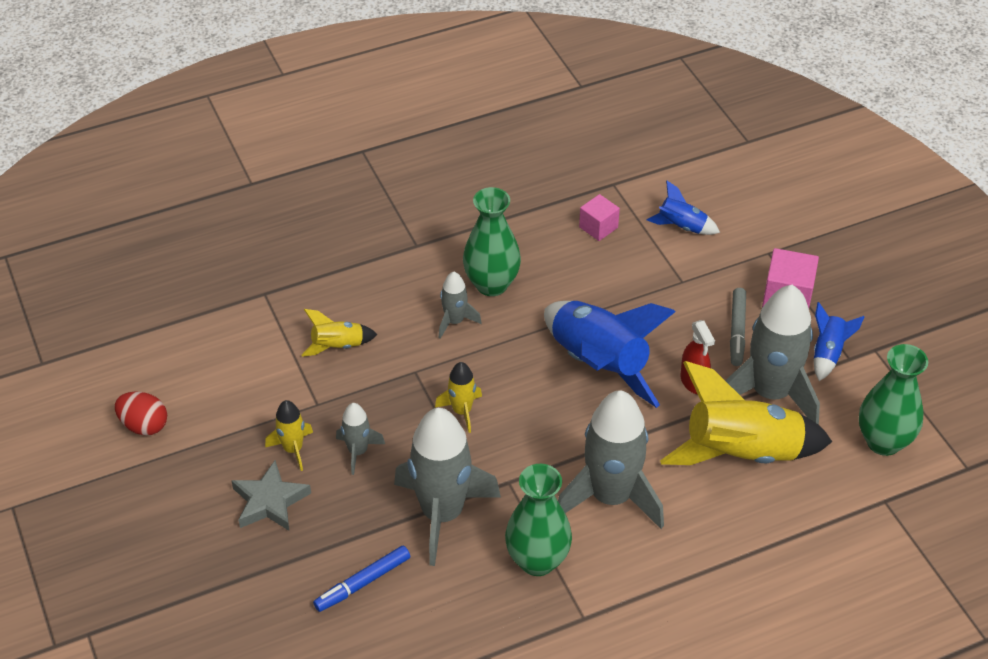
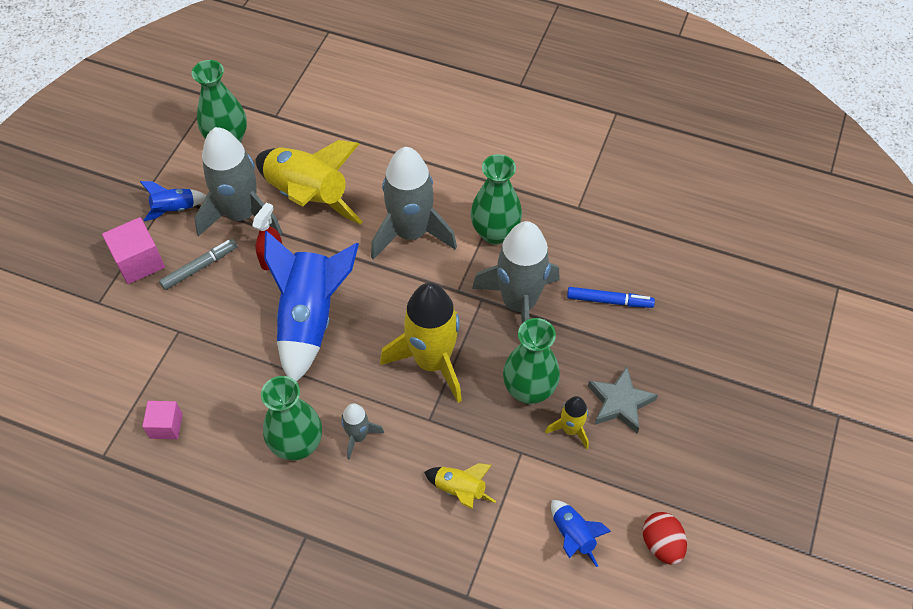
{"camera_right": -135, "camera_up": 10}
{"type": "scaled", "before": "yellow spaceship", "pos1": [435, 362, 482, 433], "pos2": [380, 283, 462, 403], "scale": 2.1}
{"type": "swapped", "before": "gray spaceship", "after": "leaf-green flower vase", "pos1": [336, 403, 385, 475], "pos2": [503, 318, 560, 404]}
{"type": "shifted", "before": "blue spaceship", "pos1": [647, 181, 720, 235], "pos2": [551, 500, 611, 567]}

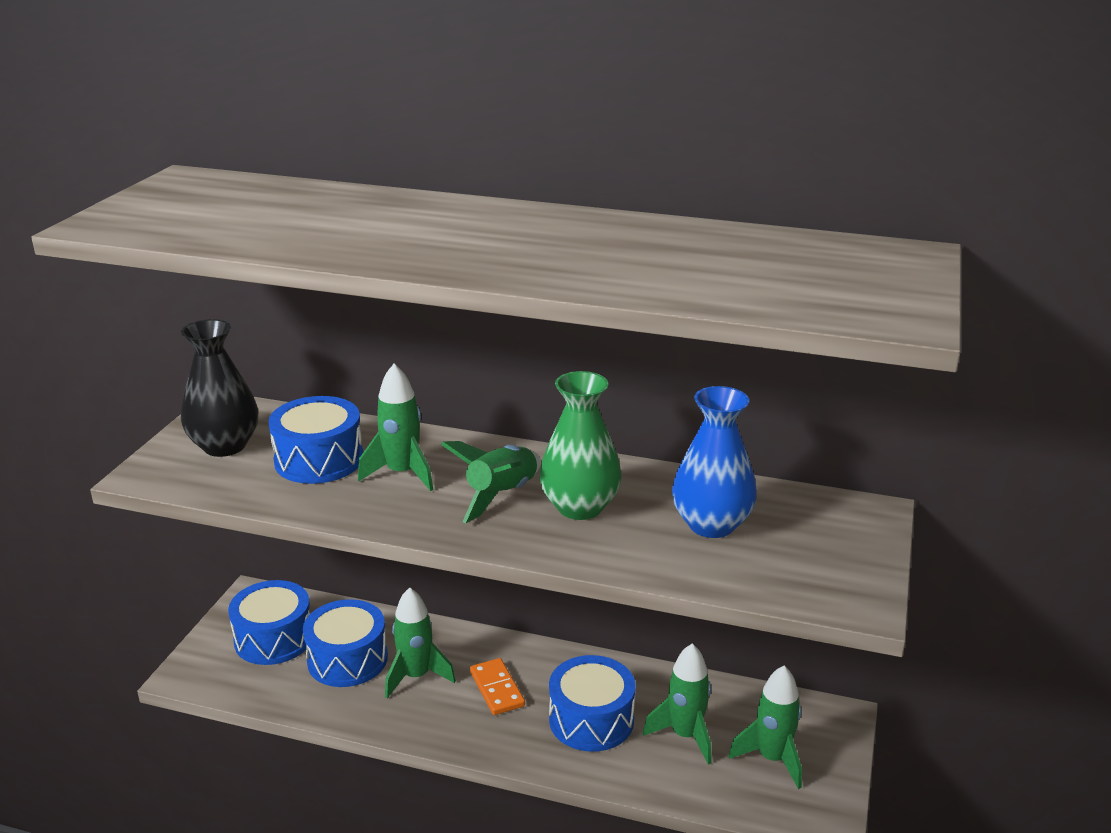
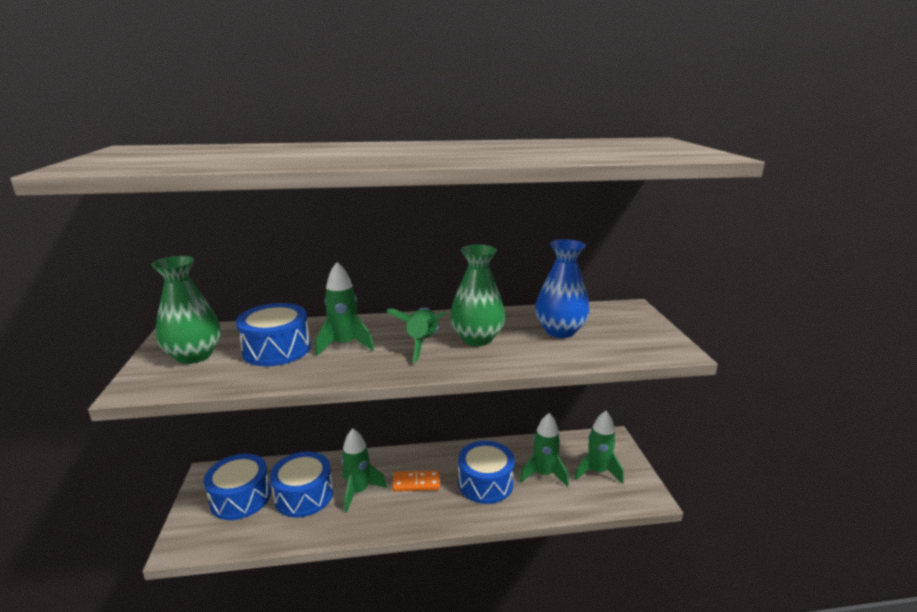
{"camera_right": -25, "camera_up": -5}
{"type": "repainted", "before": "ebony flower vase", "after": "leaf-green flower vase", "pos1": [181, 319, 259, 457], "pos2": [152, 256, 221, 364]}
{"type": "rotated", "before": "orange-coloured domino piece", "pos1": [470, 658, 525, 715], "pos2": [393, 470, 440, 492], "turn": -45}

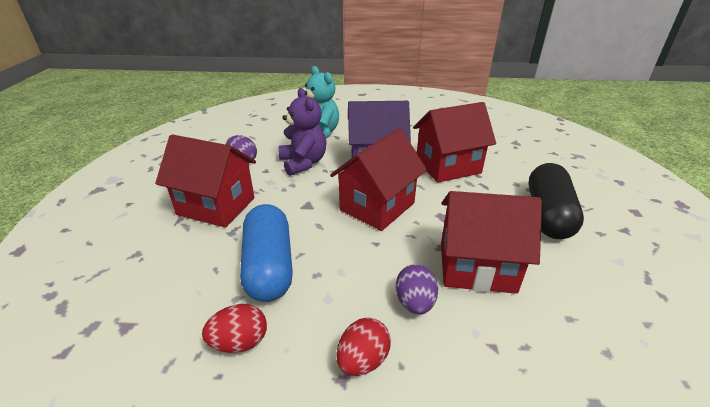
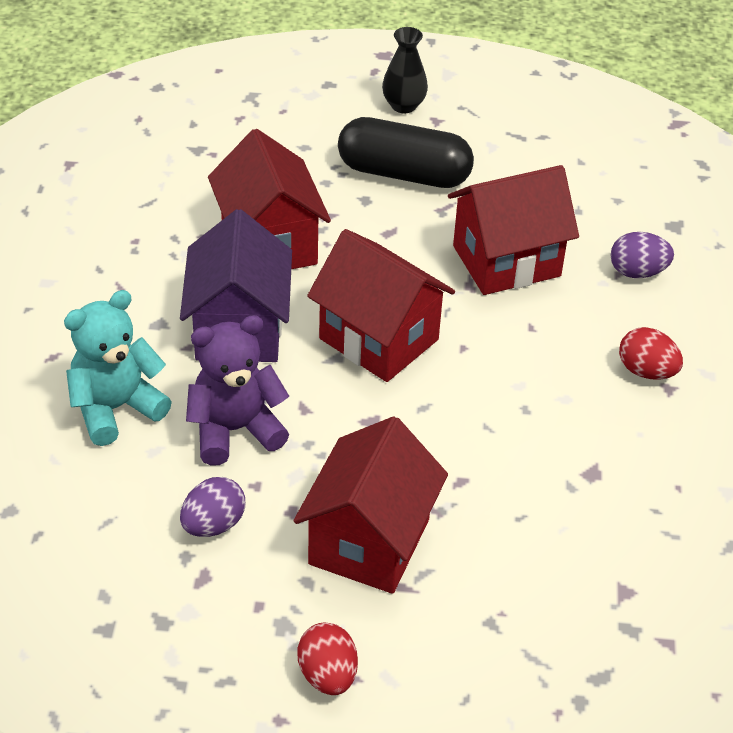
{"camera_right": -90, "camera_up": 10}
{"type": "shifted", "before": "red egg shape", "pos1": [202, 304, 267, 353], "pos2": [297, 623, 358, 695]}
{"type": "new", "after": "ebony flower vase", "pos2": [382, 27, 428, 113]}
{"type": "rotated", "before": "red house", "pos1": [441, 191, 542, 294], "pos2": [448, 165, 579, 295], "turn": 60}
{"type": "shifted", "before": "royal purple egg shape", "pos1": [396, 264, 438, 315], "pos2": [611, 232, 674, 278]}
{"type": "gone", "before": "blue pill shape", "pos1": [240, 204, 293, 302]}

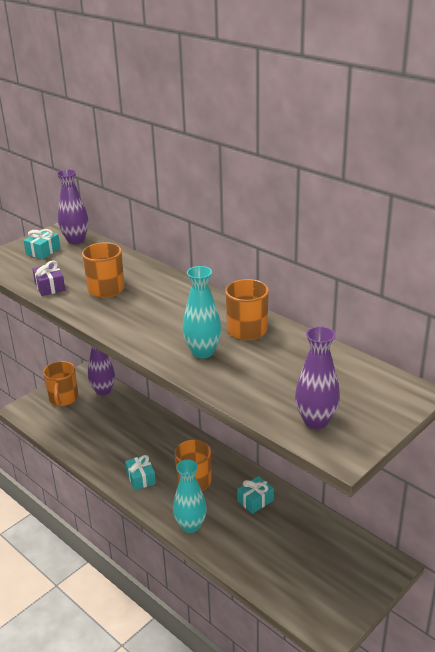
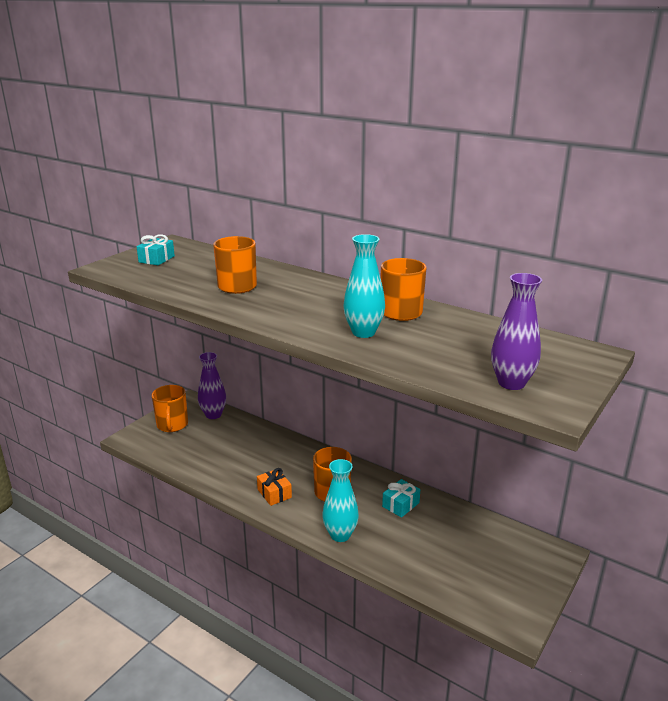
{"camera_right": -10, "camera_up": -5}
{"type": "repainted", "before": "turquoise wrapped gift", "after": "orange-coloured wrapped gift", "pos1": [125, 455, 156, 490], "pos2": [257, 468, 292, 506]}
{"type": "gone", "before": "royal purple wrapped gift", "pos1": [32, 260, 65, 296]}
{"type": "gone", "before": "royal purple flower vase", "pos1": [57, 169, 89, 244]}

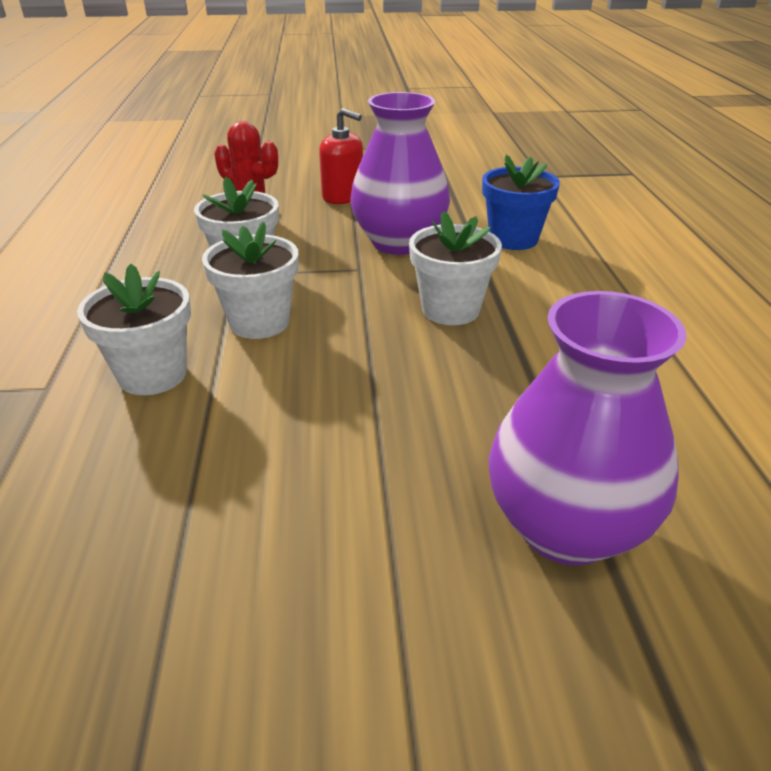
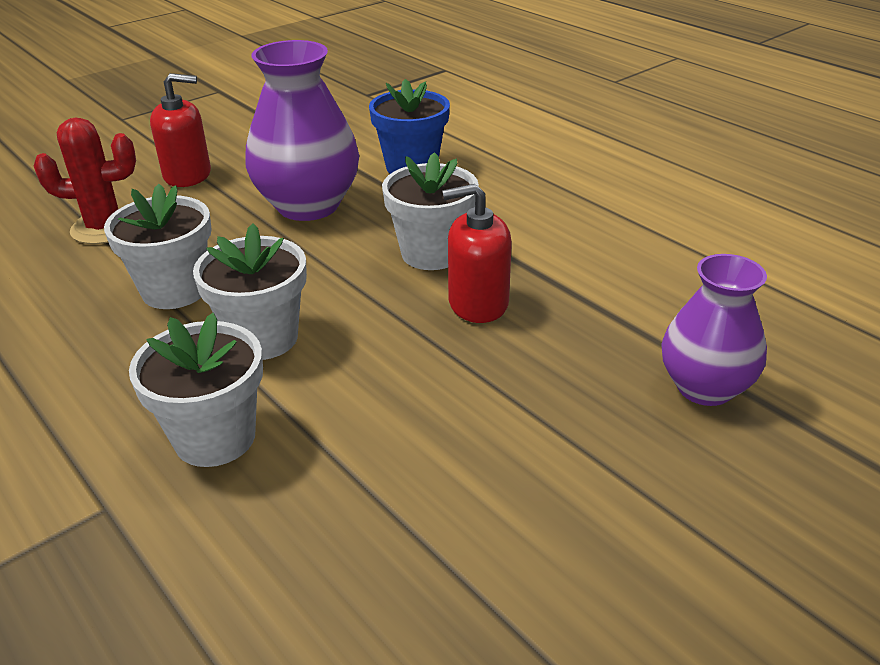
{"camera_right": -35, "camera_up": 0}
{"type": "new", "after": "red soap dispenser", "pos2": [442, 184, 512, 323]}
{"type": "scaled", "before": "royal purple flower vase", "pos1": [488, 291, 686, 566], "pos2": [661, 254, 767, 406], "scale": 0.66}

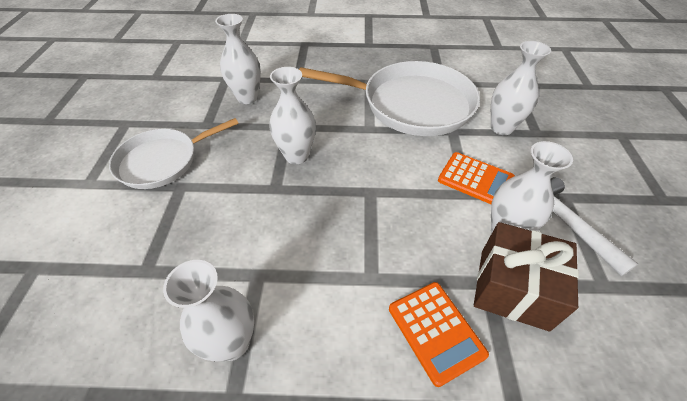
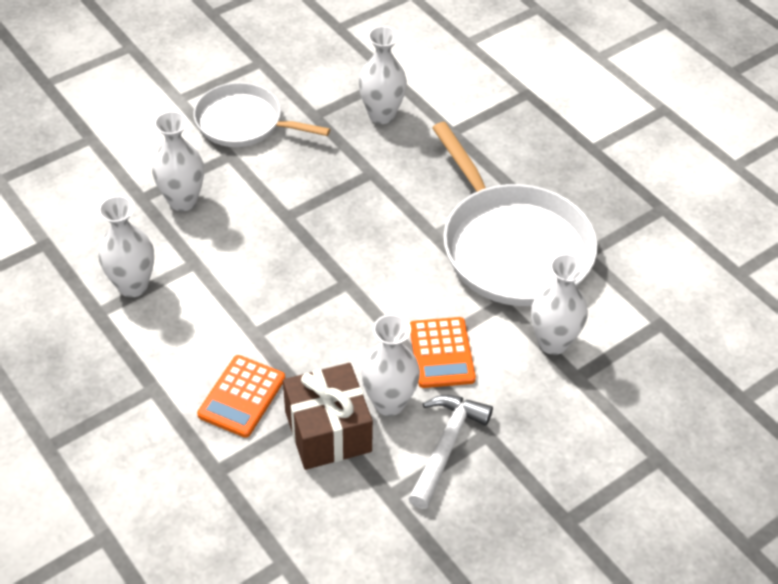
{"camera_right": 50, "camera_up": 0}
{"type": "shifted", "before": "white flower vase", "pos1": [269, 67, 316, 164], "pos2": [152, 111, 204, 211]}

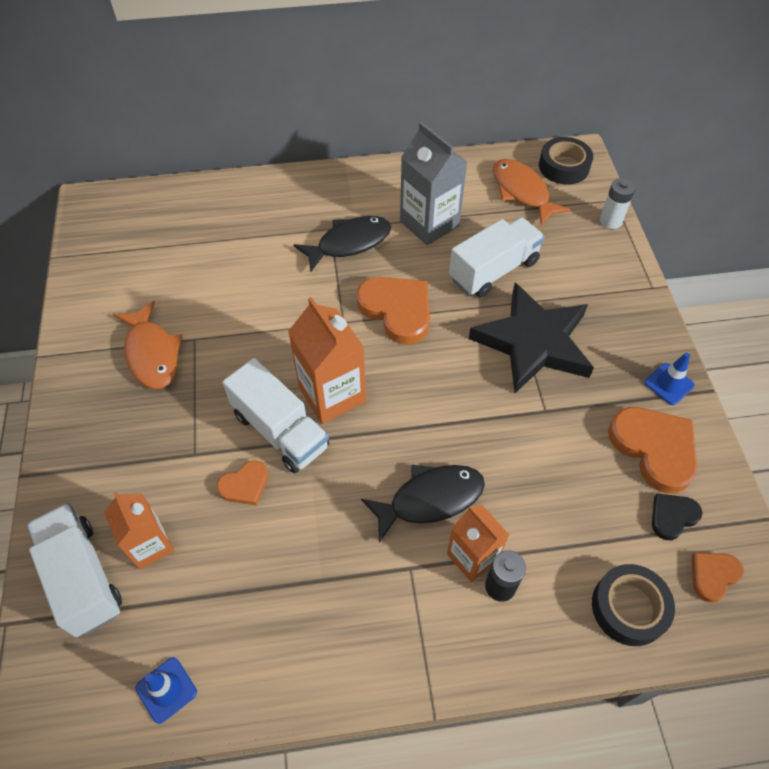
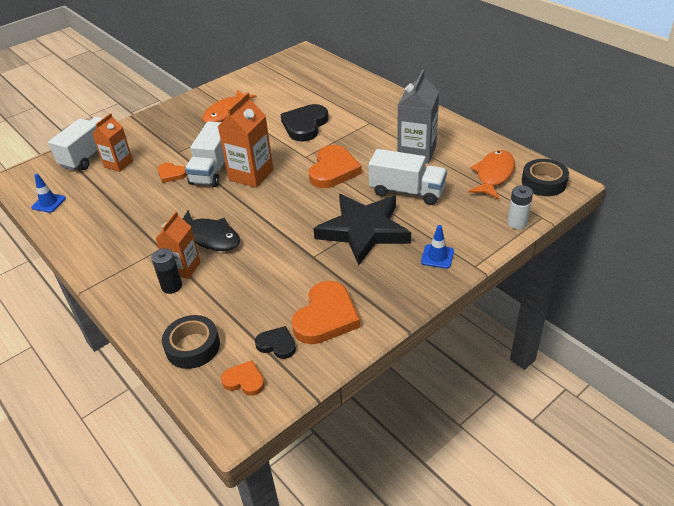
{"camera_right": 60, "camera_up": -15}
{"type": "new", "after": "ebony heart", "pos2": [280, 104, 329, 141]}
{"type": "shifted", "before": "blue safety cone", "pos1": [644, 353, 695, 405], "pos2": [421, 225, 454, 269]}
{"type": "gone", "before": "ebony fish figure", "pos1": [294, 216, 391, 273]}

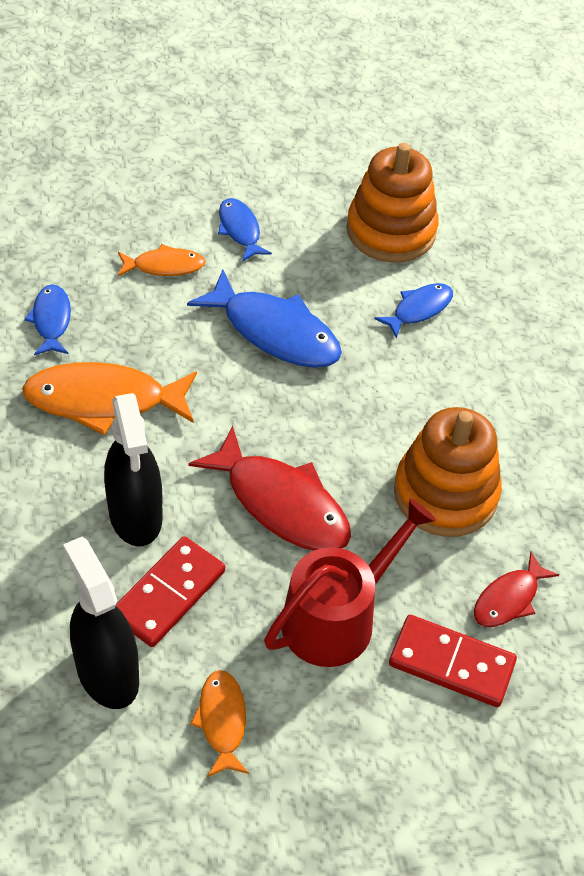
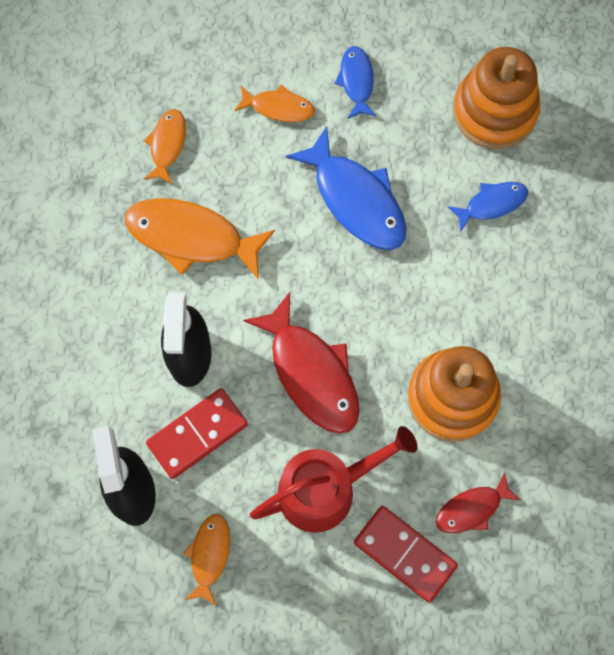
{"camera_right": 20, "camera_up": 20}
{"type": "repainted", "before": "blue fish figure", "after": "orange-coloured fish figure", "pos1": [24, 284, 71, 355], "pos2": [144, 109, 186, 185]}

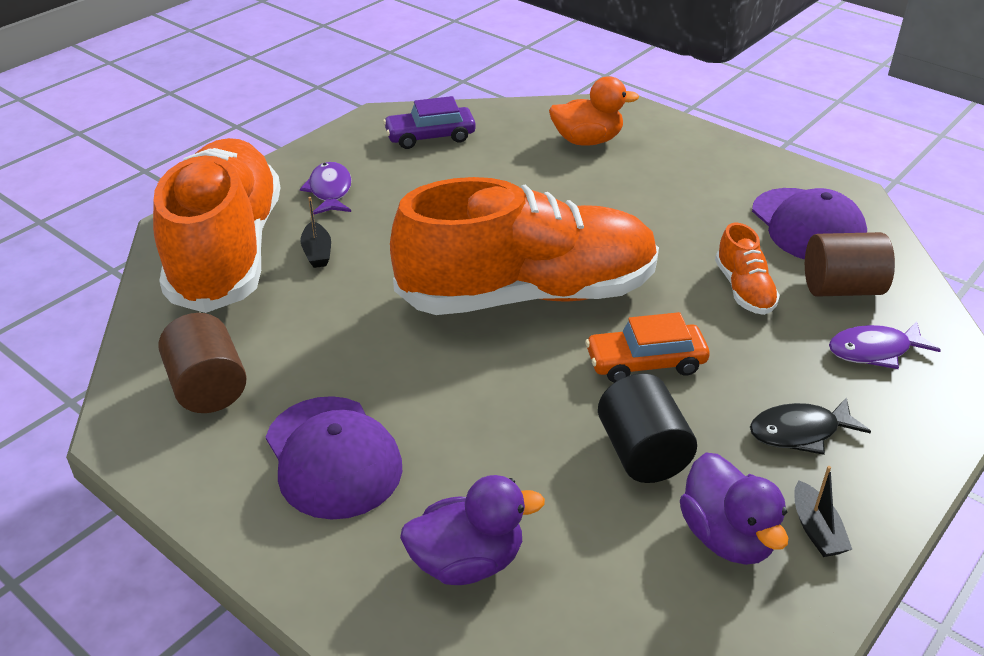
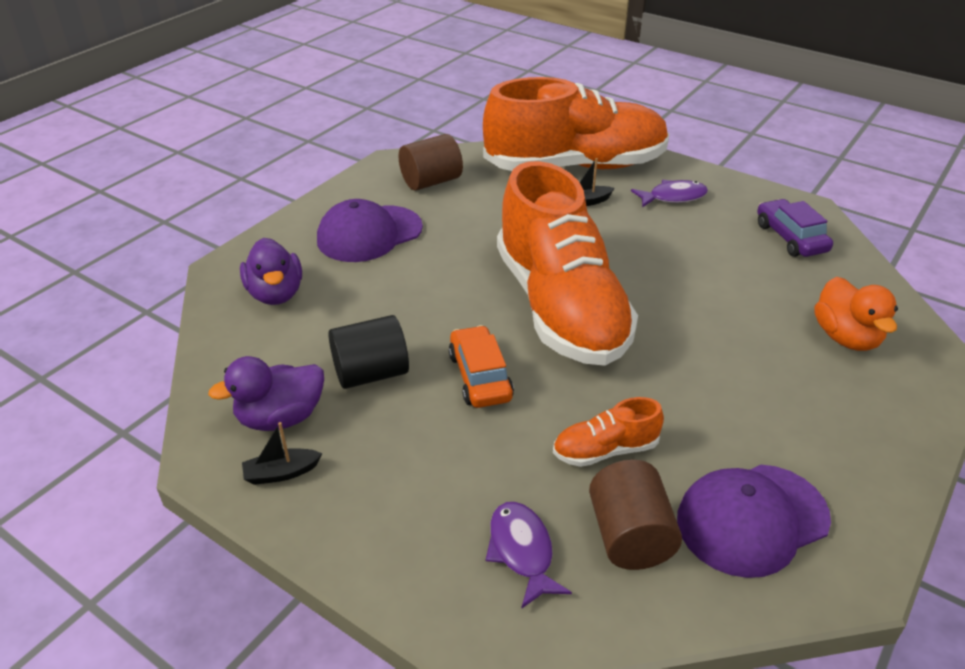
{"camera_right": 85, "camera_up": 0}
{"type": "gone", "before": "ebony fish figure", "pos1": [750, 397, 871, 455]}

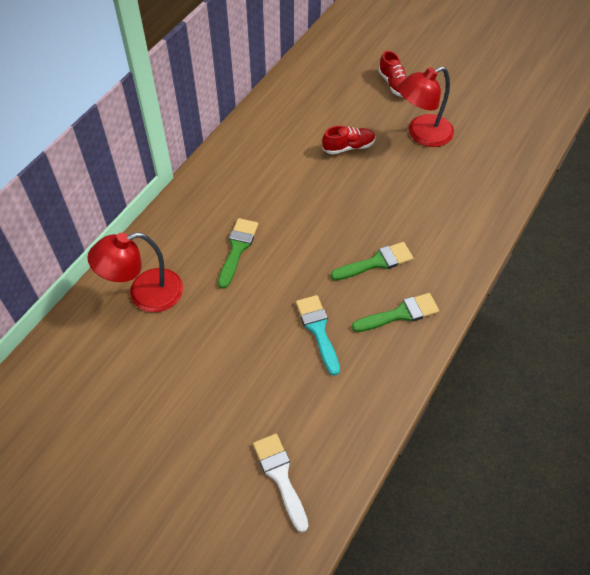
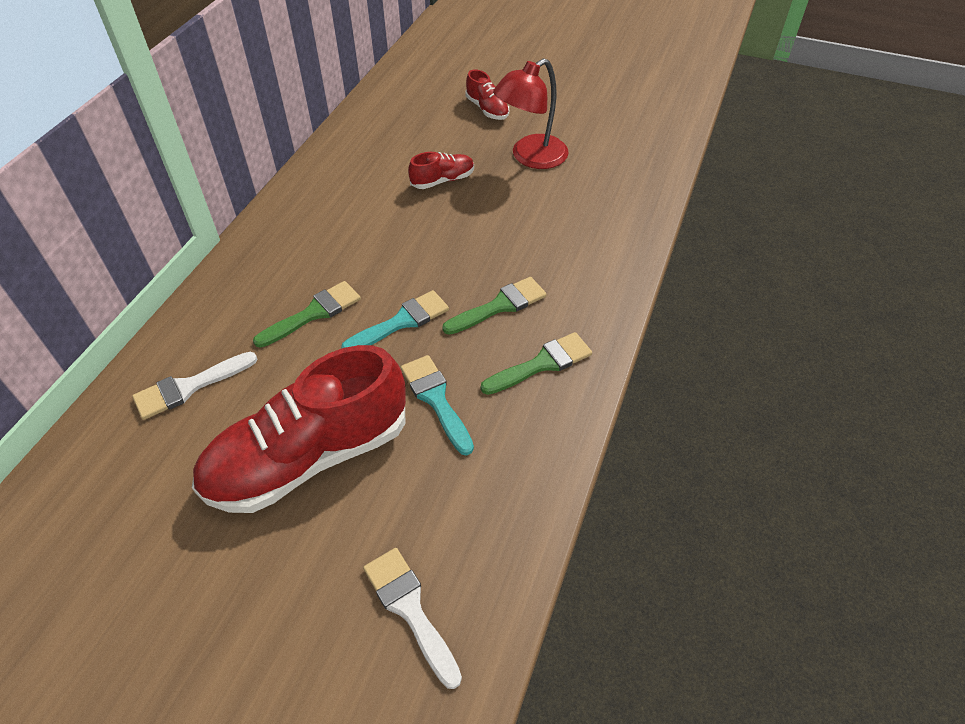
{"camera_right": -10, "camera_up": -5}
{"type": "swapped", "before": "red lamp", "after": "white paintbrush", "pos1": [87, 232, 183, 312], "pos2": [132, 352, 257, 420]}
{"type": "new", "after": "red shoe", "pos2": [192, 345, 406, 513]}
{"type": "rotated", "before": "leaf-green paintbrush", "pos1": [218, 218, 258, 289], "pos2": [253, 281, 361, 348], "turn": 45}
{"type": "new", "after": "turquoise paintbrush", "pos2": [341, 290, 449, 348]}

